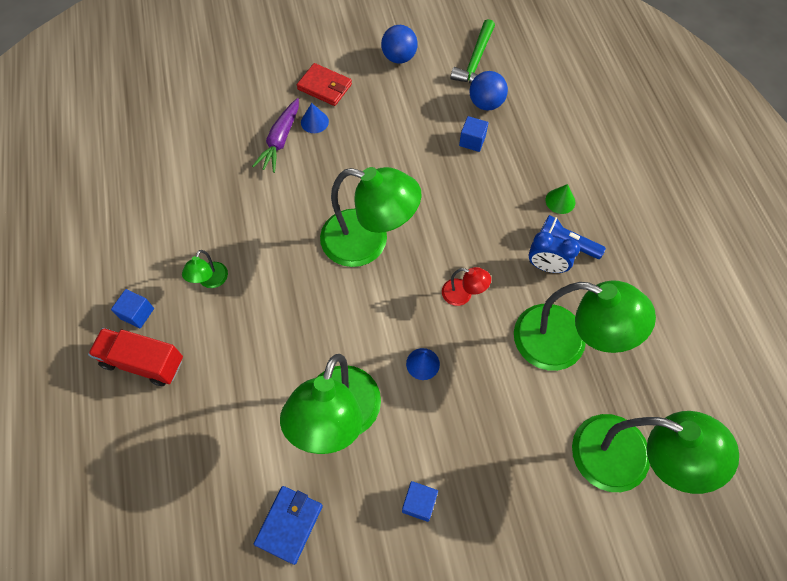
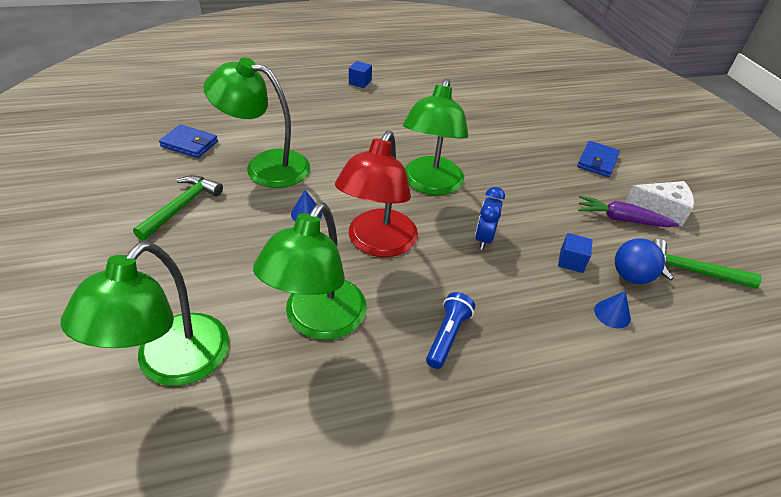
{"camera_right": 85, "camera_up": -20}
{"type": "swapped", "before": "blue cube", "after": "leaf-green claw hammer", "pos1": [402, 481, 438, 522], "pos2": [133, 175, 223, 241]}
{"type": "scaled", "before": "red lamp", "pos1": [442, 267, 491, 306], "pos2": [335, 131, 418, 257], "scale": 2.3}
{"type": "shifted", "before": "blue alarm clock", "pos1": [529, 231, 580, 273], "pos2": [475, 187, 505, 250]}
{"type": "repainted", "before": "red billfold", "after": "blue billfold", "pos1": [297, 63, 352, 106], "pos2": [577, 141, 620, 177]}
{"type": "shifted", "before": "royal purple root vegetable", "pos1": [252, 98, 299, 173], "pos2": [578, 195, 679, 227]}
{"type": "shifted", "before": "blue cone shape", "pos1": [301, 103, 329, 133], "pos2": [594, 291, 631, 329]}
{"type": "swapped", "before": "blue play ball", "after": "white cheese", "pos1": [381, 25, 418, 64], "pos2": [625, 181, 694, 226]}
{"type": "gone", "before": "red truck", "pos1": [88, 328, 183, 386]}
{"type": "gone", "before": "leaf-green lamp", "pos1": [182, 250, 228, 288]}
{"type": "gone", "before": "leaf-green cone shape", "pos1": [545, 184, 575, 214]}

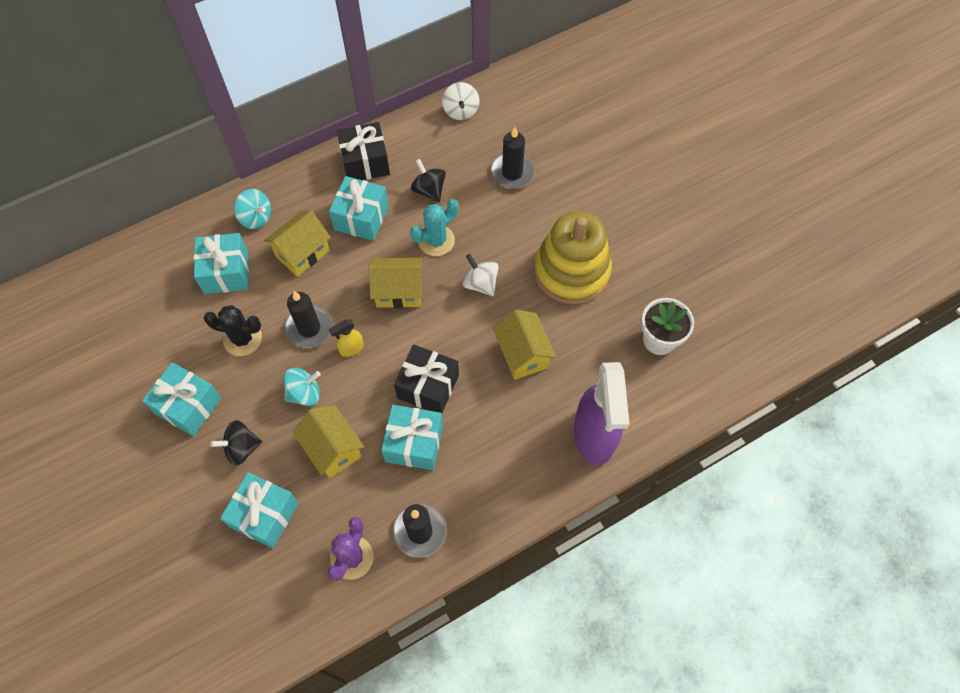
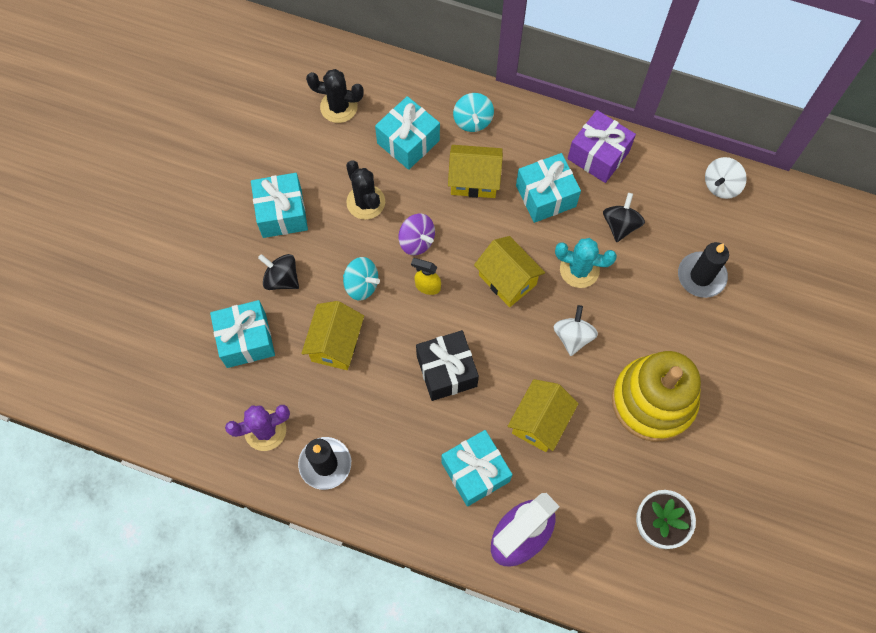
{"camera_right": 50, "camera_up": 5}
{"type": "new", "after": "ebony prickly plant", "pos2": [306, 69, 364, 123]}
{"type": "swapped", "before": "ebony wax candle", "after": "royal purple toy top", "pos1": [284, 291, 333, 348], "pos2": [398, 214, 435, 255]}
{"type": "shifted", "before": "turquoise wrapped gift", "pos1": [381, 405, 443, 470], "pos2": [441, 430, 513, 507]}
{"type": "repainted", "before": "ebony wrapped gift", "after": "royal purple wrapped gift", "pos1": [337, 122, 390, 180], "pos2": [568, 110, 636, 183]}

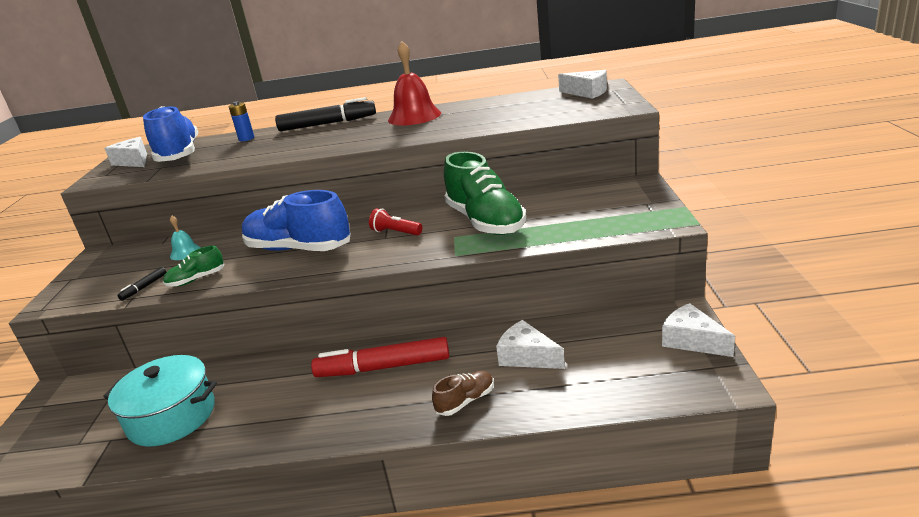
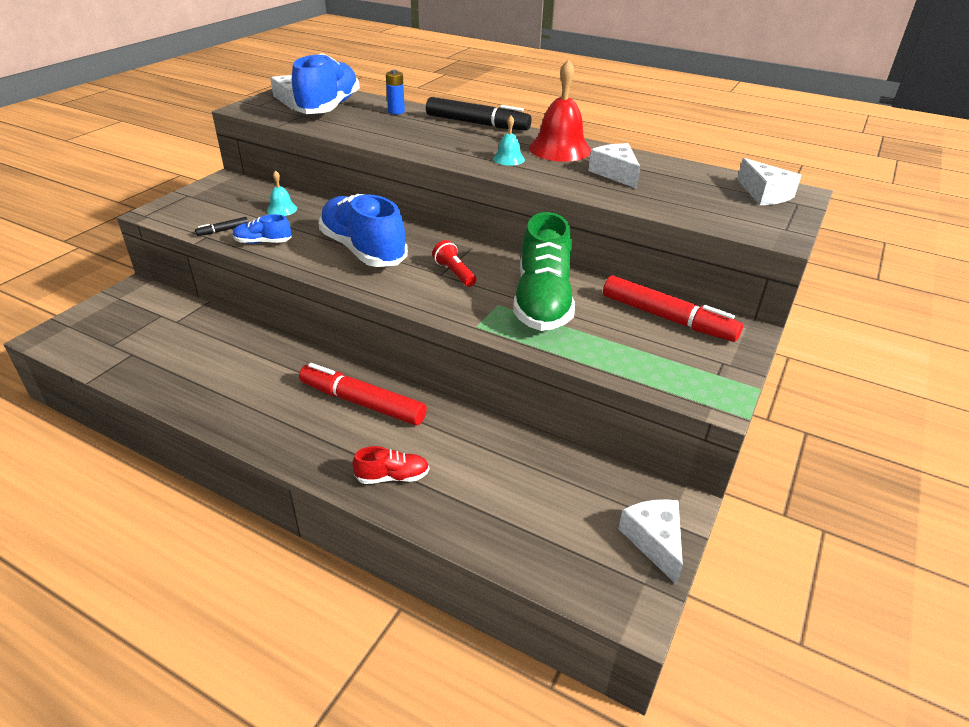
{"camera_right": 25, "camera_up": 10}
{"type": "repainted", "before": "leaf-green shoe", "after": "blue shoe", "pos1": [163, 246, 224, 287], "pos2": [233, 214, 292, 244]}
{"type": "repainted", "before": "brown shoe", "after": "red shoe", "pos1": [432, 371, 494, 416], "pos2": [352, 446, 429, 484]}
{"type": "new", "after": "turquoise bell", "pos2": [493, 115, 525, 166]}
{"type": "shifted", "before": "white cheese", "pos1": [496, 320, 565, 369], "pos2": [588, 143, 641, 189]}
{"type": "new", "after": "red felt pen", "pos2": [603, 275, 743, 342]}
{"type": "gone", "before": "turquoise stockpot", "pos1": [103, 355, 217, 447]}

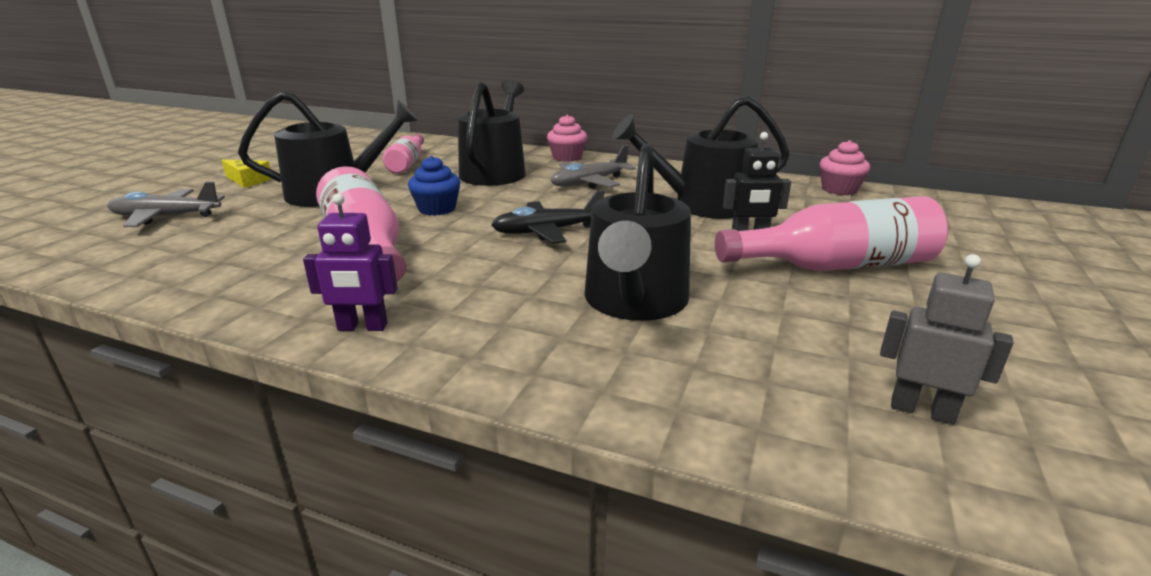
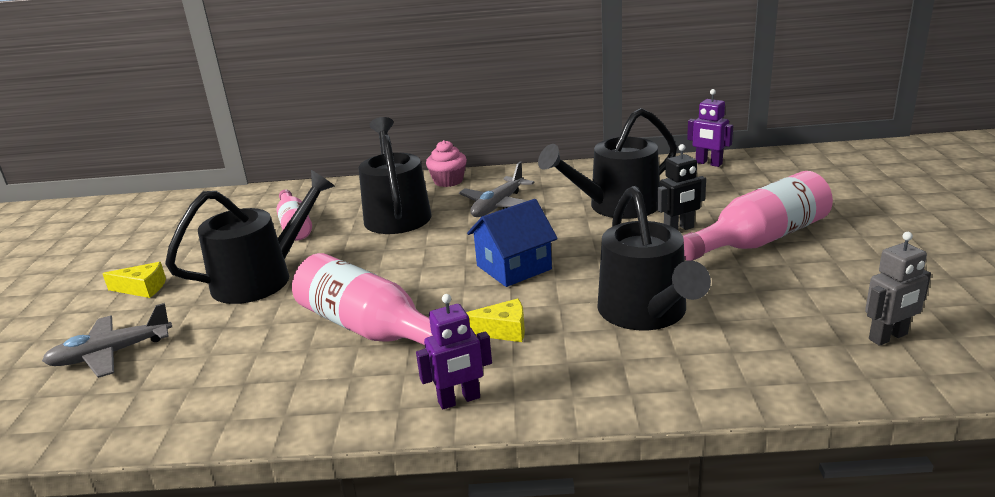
{"camera_right": -20, "camera_up": 0}
{"type": "new", "after": "yellow cheese", "pos2": [466, 298, 525, 342]}
{"type": "swapped", "before": "ebony aeroplane", "after": "blue house", "pos1": [491, 190, 605, 244], "pos2": [467, 199, 558, 287]}
{"type": "swapped", "before": "rosy fairy cake", "after": "royal purple robot", "pos1": [819, 140, 870, 195], "pos2": [687, 89, 733, 167]}
{"type": "rotated", "before": "gray robot", "pos1": [880, 254, 1014, 425], "pos2": [865, 232, 931, 346], "turn": 150}
{"type": "gone", "before": "blue fairy cake", "pos1": [408, 156, 460, 216]}

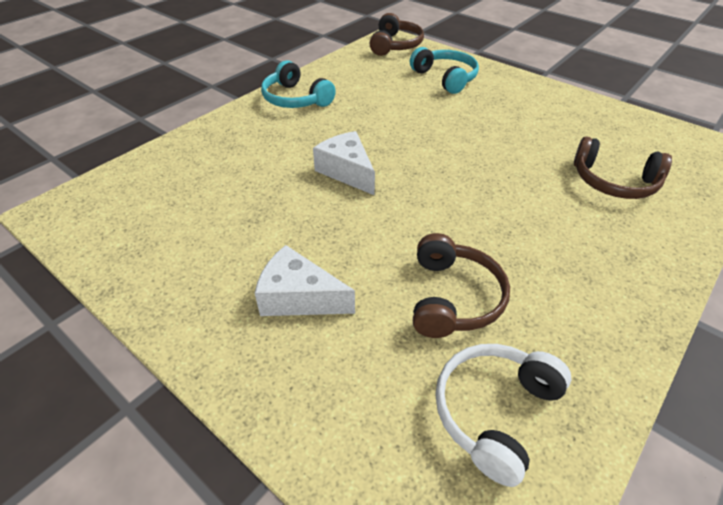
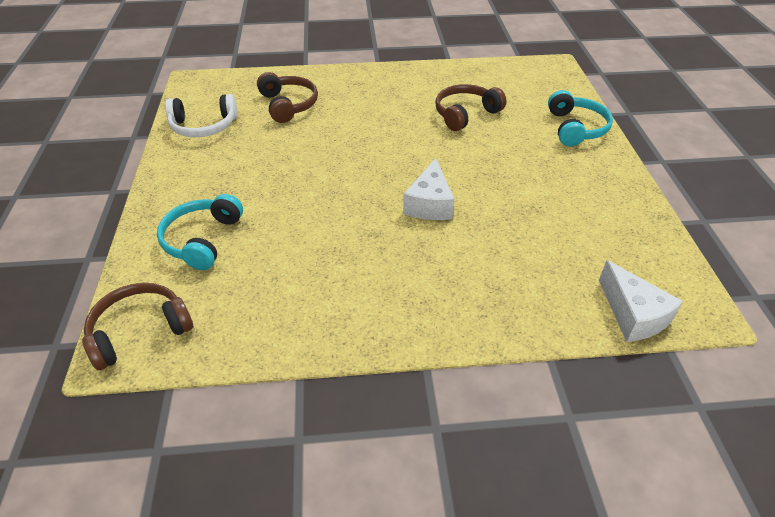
{"camera_right": -135, "camera_up": 0}
{"type": "shifted", "before": "white over-ear headphones", "pos1": [435, 344, 571, 487], "pos2": [165, 94, 237, 137]}
{"type": "shifted", "before": "turquoise over-ear headphones", "pos1": [261, 60, 336, 108], "pos2": [548, 90, 613, 146]}
{"type": "shifted", "before": "white cheese", "pos1": [255, 245, 355, 316], "pos2": [599, 260, 683, 342]}

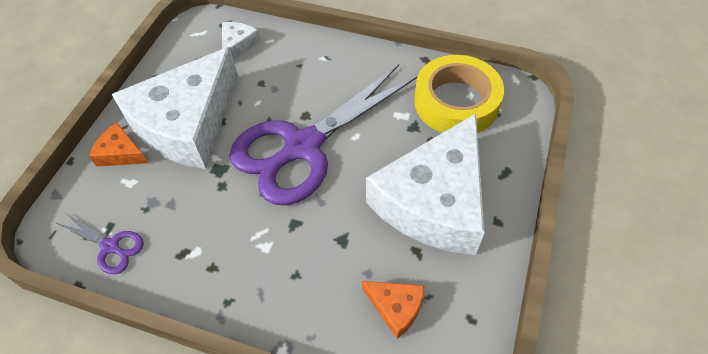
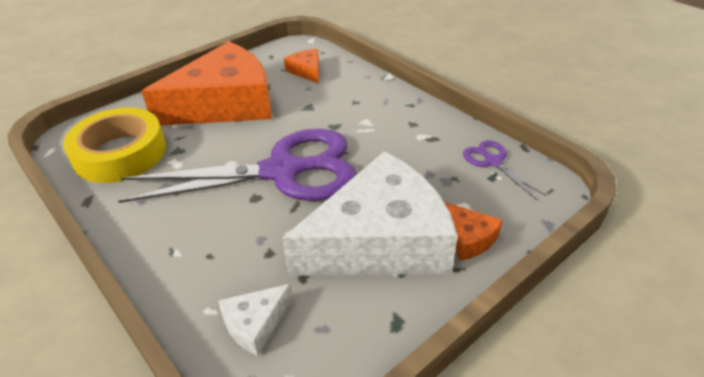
{"camera_right": -150, "camera_up": -15}
{"type": "repainted", "before": "white cheese", "after": "orange-coloured cheese", "pos1": [366, 114, 485, 255], "pos2": [141, 41, 272, 126]}

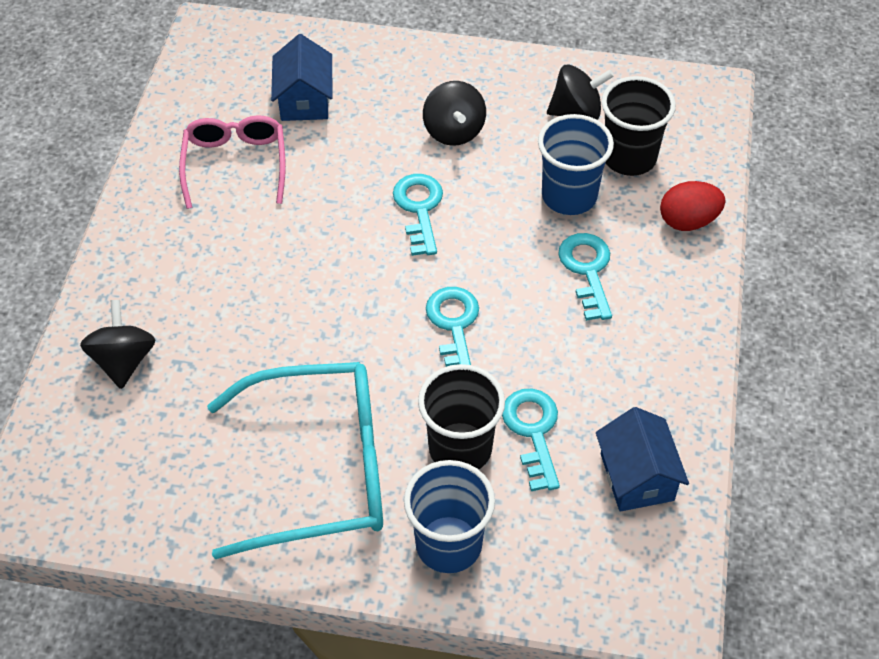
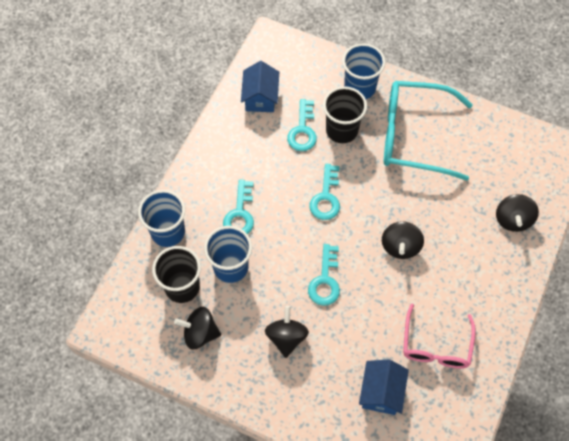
{"camera_right": -165, "camera_up": 10}
{"type": "swapped", "before": "red egg shape", "after": "blue beaker", "pos1": [660, 181, 725, 231], "pos2": [138, 190, 185, 247]}
{"type": "new", "after": "ebony toy top", "pos2": [382, 221, 424, 259]}

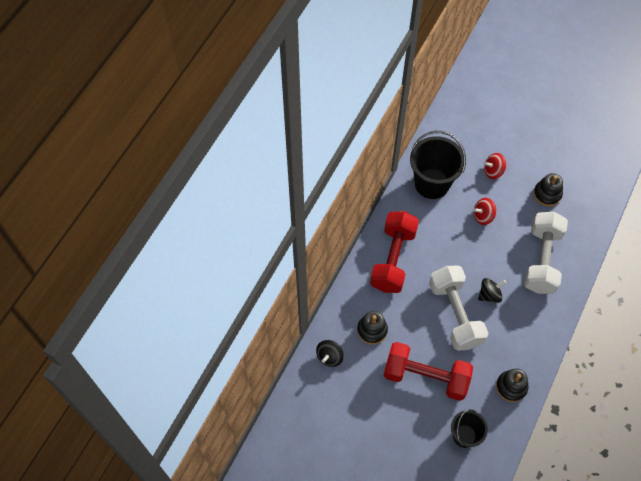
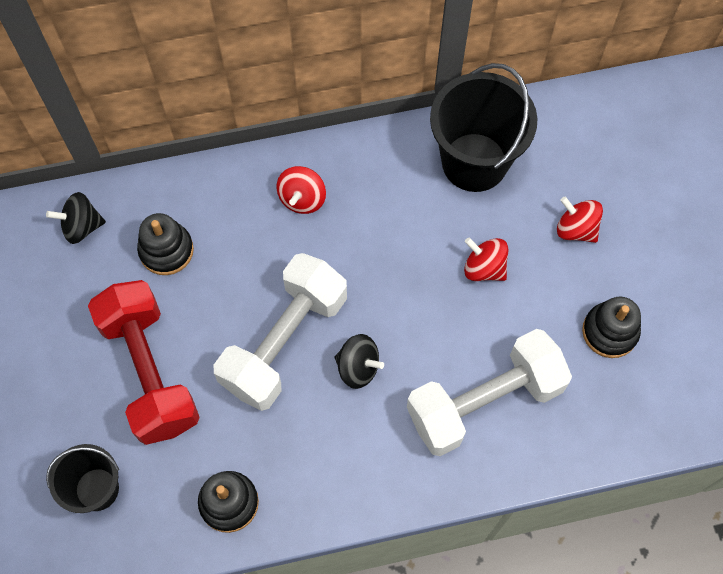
{"camera_right": 50, "camera_up": 5}
{"type": "swapped", "before": "red free weight", "after": "red toy top", "pos1": [370, 211, 419, 293], "pos2": [276, 166, 326, 214]}

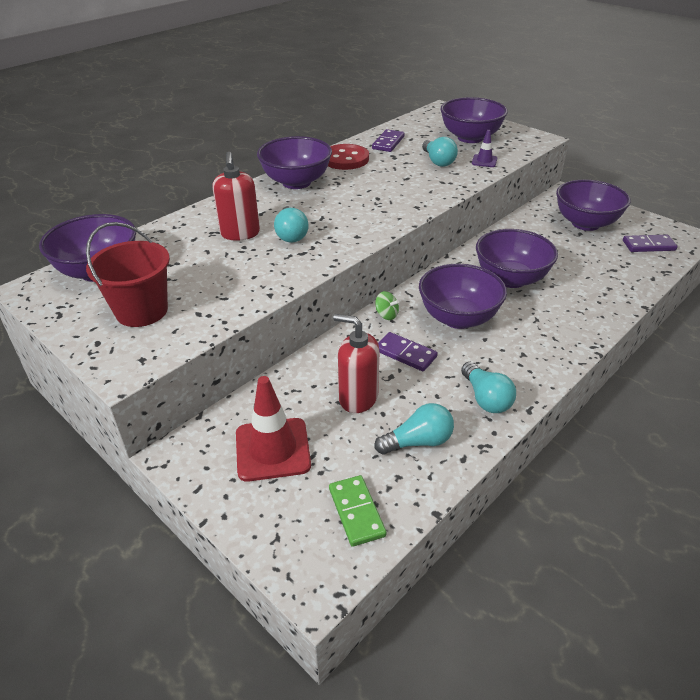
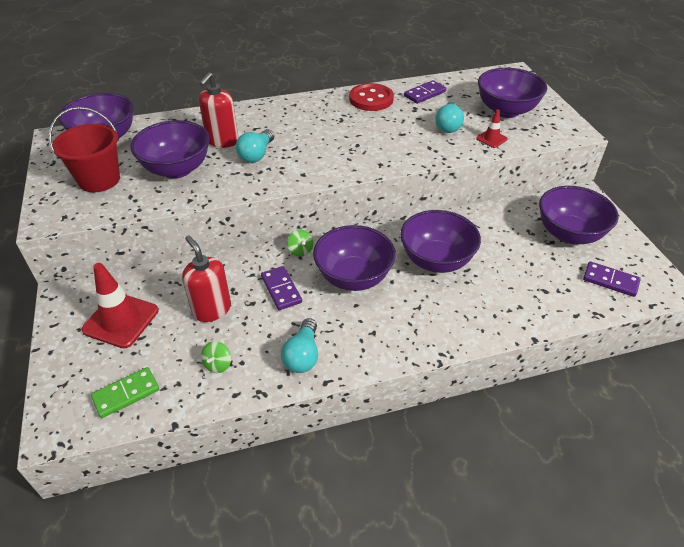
{"camera_right": 30, "camera_up": 5}
{"type": "rotated", "before": "leaf-green domino piece", "pos1": [329, 475, 386, 547], "pos2": [91, 367, 159, 418], "turn": 45}
{"type": "shifted", "before": "royal purple serving bowl", "pos1": [257, 136, 332, 189], "pos2": [130, 120, 210, 179]}
{"type": "swapped", "before": "turquoise bulb", "after": "leaf-green toy top", "pos1": [374, 403, 454, 455], "pos2": [201, 341, 231, 373]}
{"type": "repainted", "before": "royal purple safety cone", "after": "red safety cone", "pos1": [472, 130, 497, 167], "pos2": [476, 109, 508, 148]}

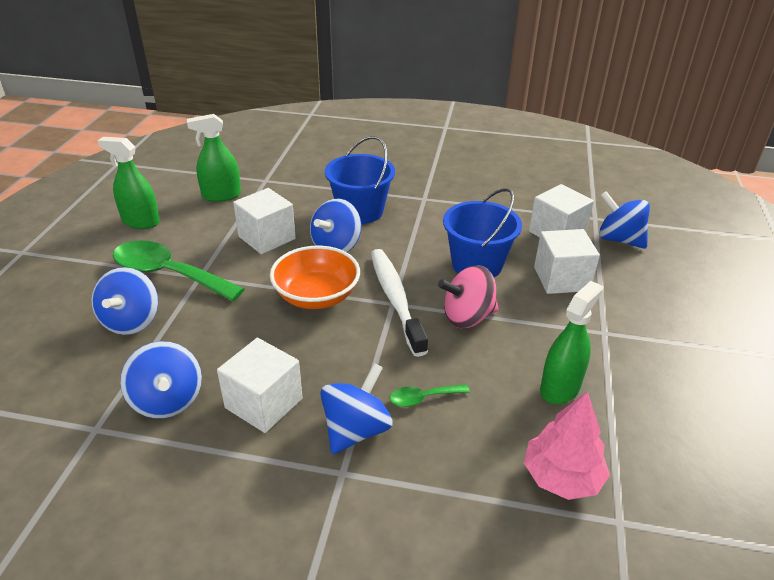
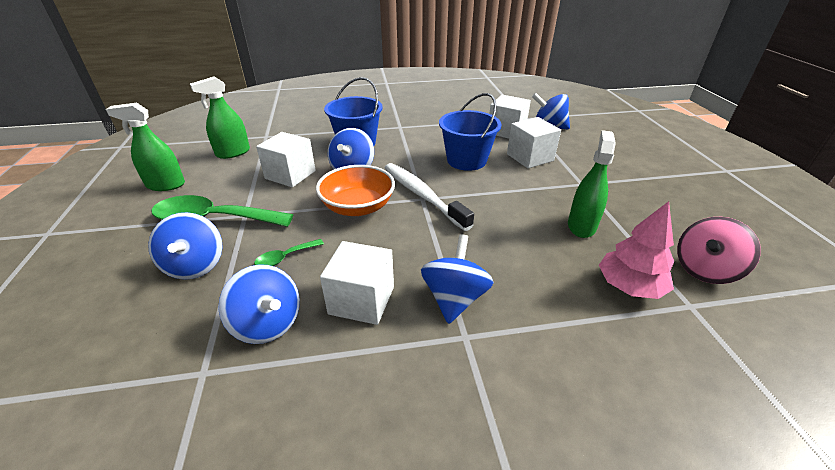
{"camera_right": -20, "camera_up": 0}
{"type": "shifted", "before": "leaf-green spoon", "pos1": [390, 384, 470, 407], "pos2": [254, 239, 324, 266]}
{"type": "shifted", "before": "rosy toy top", "pos1": [438, 265, 499, 328], "pos2": [677, 217, 761, 284]}

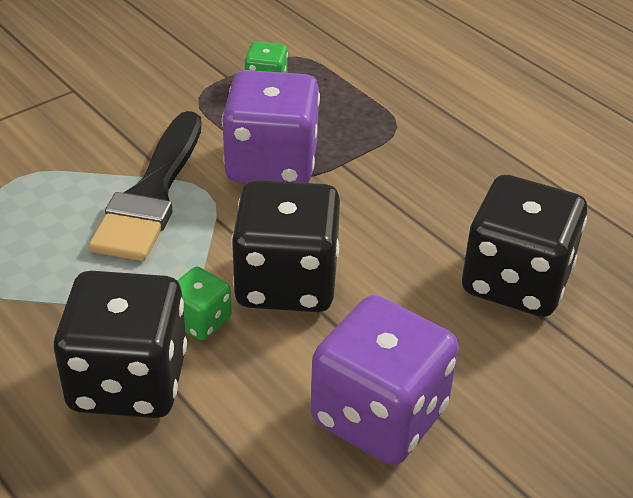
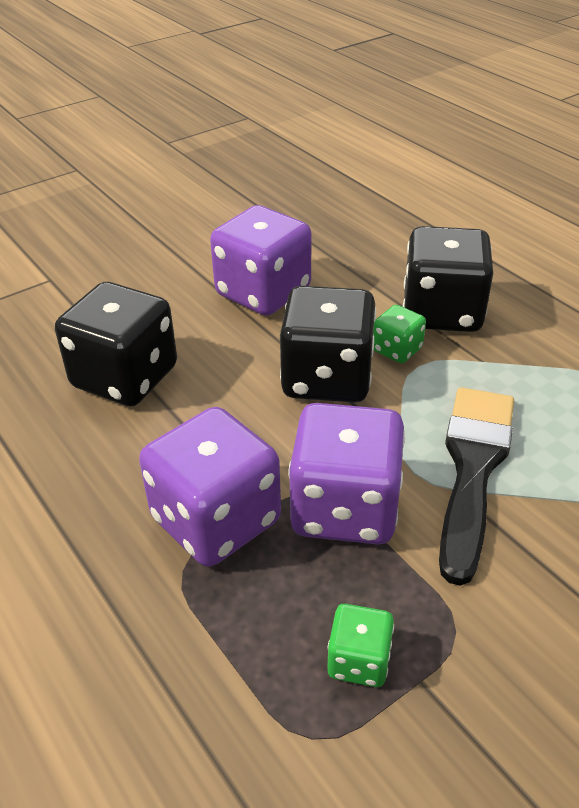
{"camera_right": -175, "camera_up": 0}
{"type": "new", "after": "royal purple dice", "pos2": [139, 407, 281, 567]}

